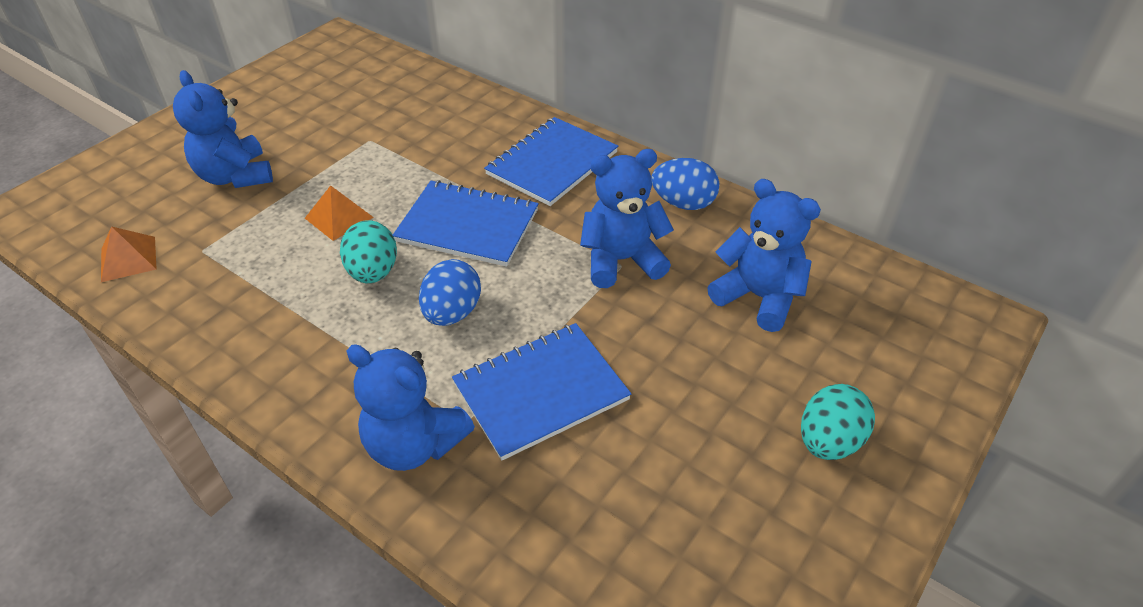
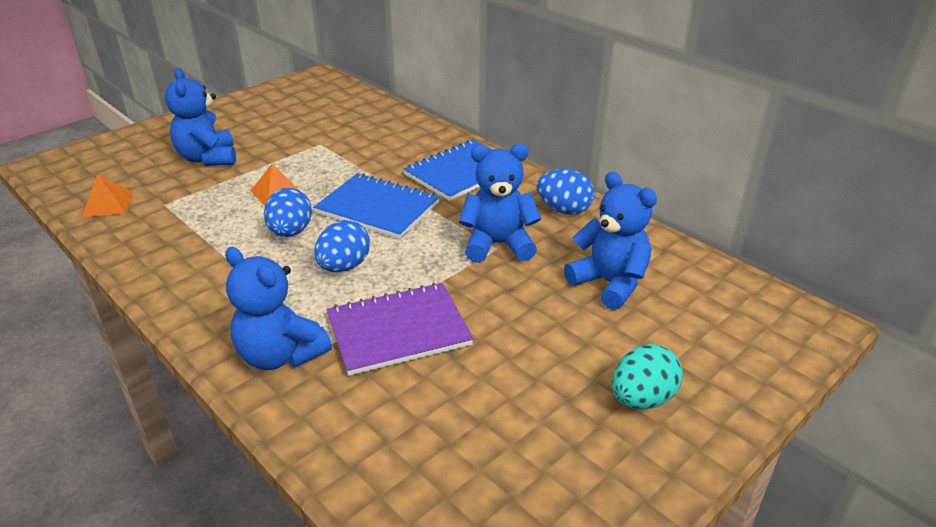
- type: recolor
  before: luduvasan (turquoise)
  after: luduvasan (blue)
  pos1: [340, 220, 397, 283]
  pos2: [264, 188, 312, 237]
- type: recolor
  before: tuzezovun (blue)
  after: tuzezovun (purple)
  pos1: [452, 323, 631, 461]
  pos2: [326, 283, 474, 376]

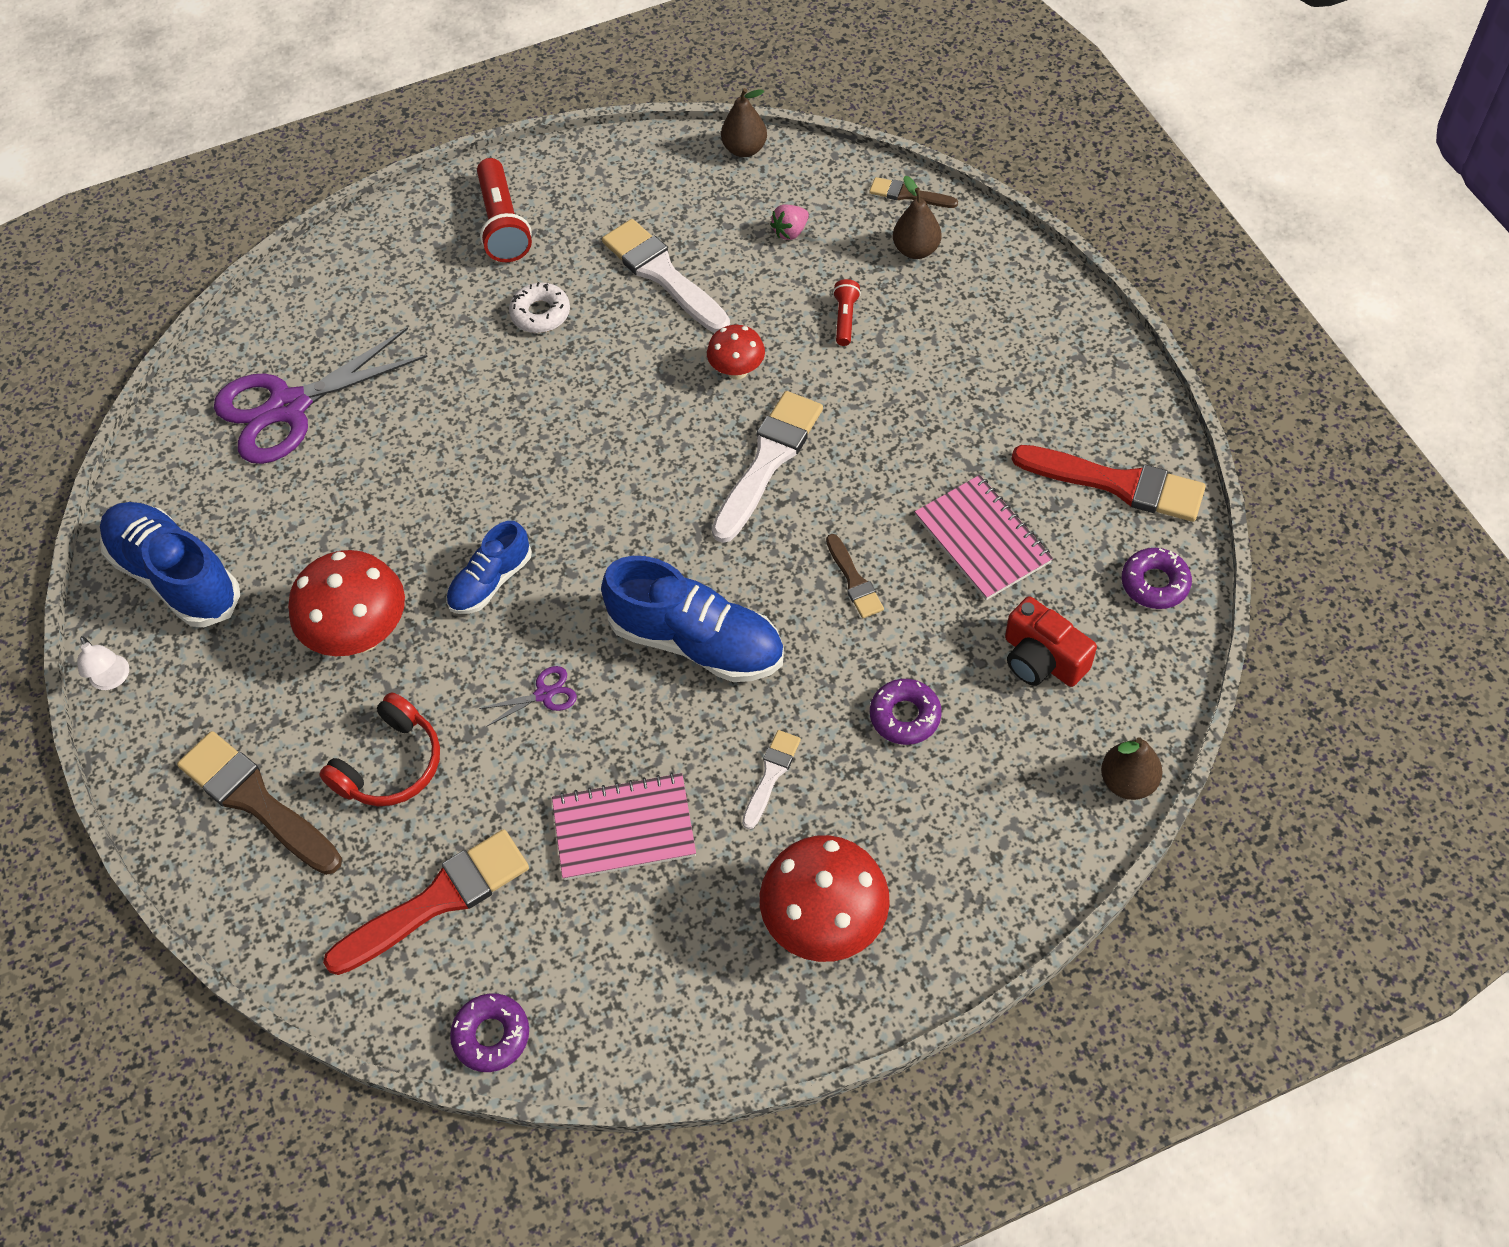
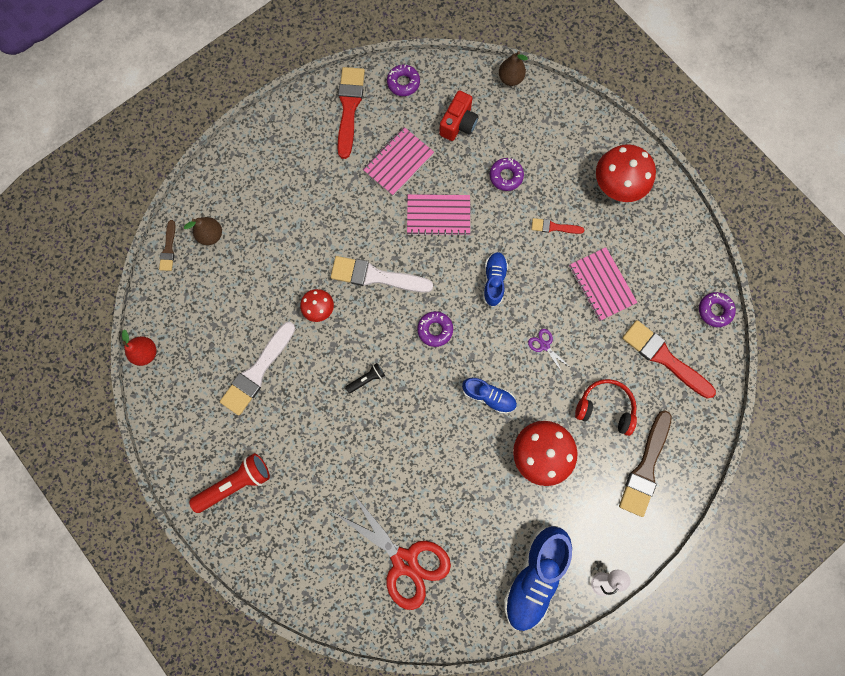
- type: recolor
  before: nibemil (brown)
  after: nibemil (red)
  pos1: [721, 88, 767, 157]
  pos2: [122, 329, 157, 366]
- type: delete
  before: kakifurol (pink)
  pos1: [770, 204, 809, 240]
- type: delete
  before: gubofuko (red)
  pos1: [833, 279, 861, 346]
- type: delete
  before: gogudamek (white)
  pos1: [509, 282, 570, 333]
- type: recolor
  before: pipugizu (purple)
  after: pipugizu (red)
  pos1: [214, 327, 428, 464]
  pos2: [332, 489, 451, 610]
- type: replace
  before: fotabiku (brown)
  after: tuzezovun (pink)
  pos1: [826, 534, 884, 618]
  pos2: [407, 194, 470, 237]
- type: resize
  before: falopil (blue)
  pos1: [601, 556, 784, 682]
  pos2: [483, 252, 508, 307]
  scale: 0.58
- type: recolor
  before: fotabiku (white)
  after: fotabiku (red)
  pos1: [742, 730, 801, 829]
  pos2: [531, 218, 584, 234]
- type: insert
  after: gogudamek (purple)
  pos2: [417, 311, 453, 347]
- type: insert
  after: gubofuko (black)
  pos2: [345, 363, 385, 393]

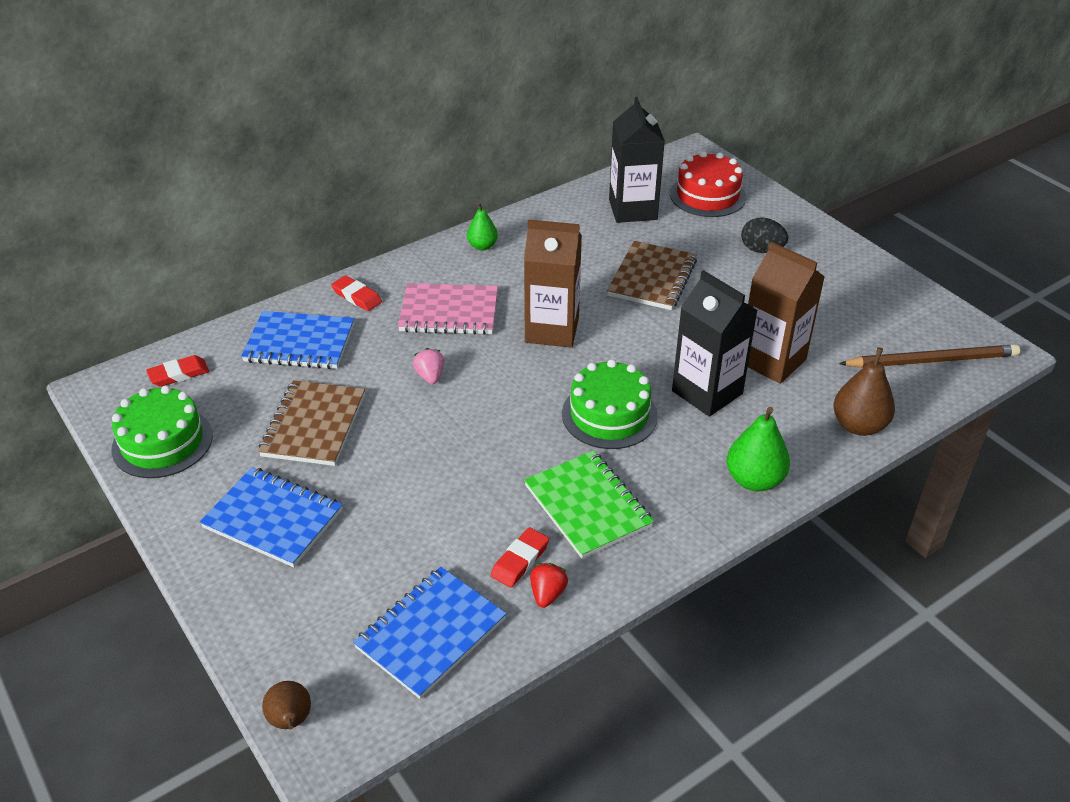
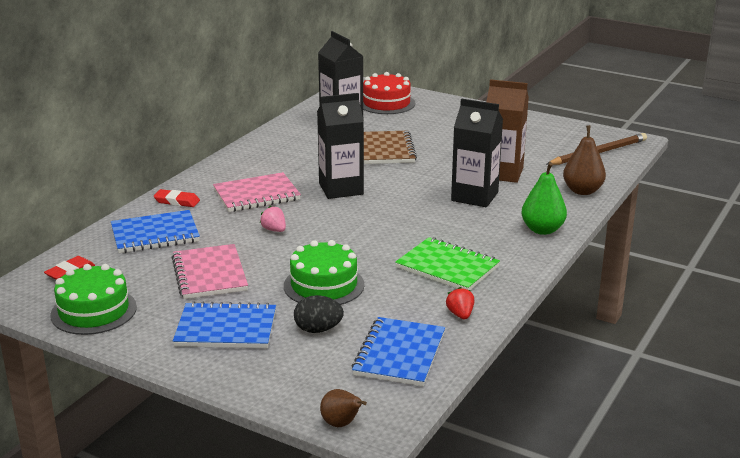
- type: delete
  before: nibemil (green)
  pos1: [467, 202, 498, 250]
- type: move
  before: luduvasan (black)
  pos1: [741, 217, 788, 253]
  pos2: [294, 295, 344, 333]
- type: recolor
  before: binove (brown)
  after: binove (black)
  pos1: [524, 219, 582, 348]
  pos2: [317, 93, 364, 199]
- type: move
  before: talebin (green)
  pos1: [562, 359, 658, 449]
  pos2: [284, 240, 364, 305]
- type: recolor
  before: tuzezovun (brown)
  after: tuzezovun (pink)
  pos1: [258, 380, 365, 466]
  pos2: [172, 244, 248, 299]
- type: delete
  before: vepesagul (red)
  pos1: [491, 527, 549, 588]

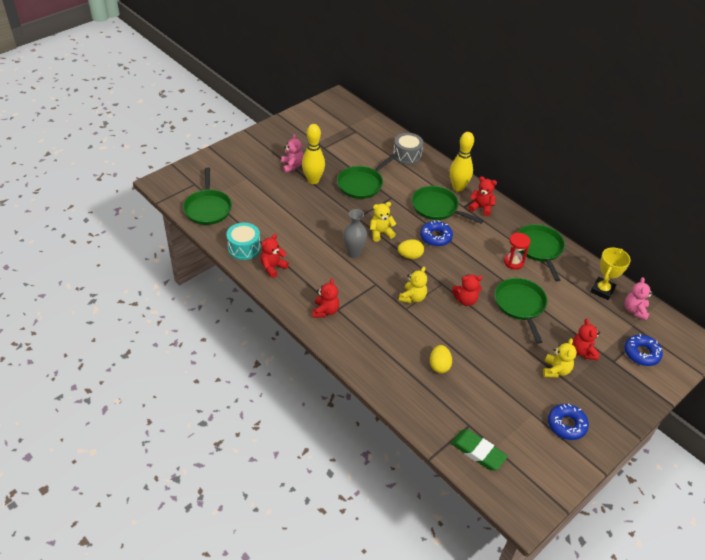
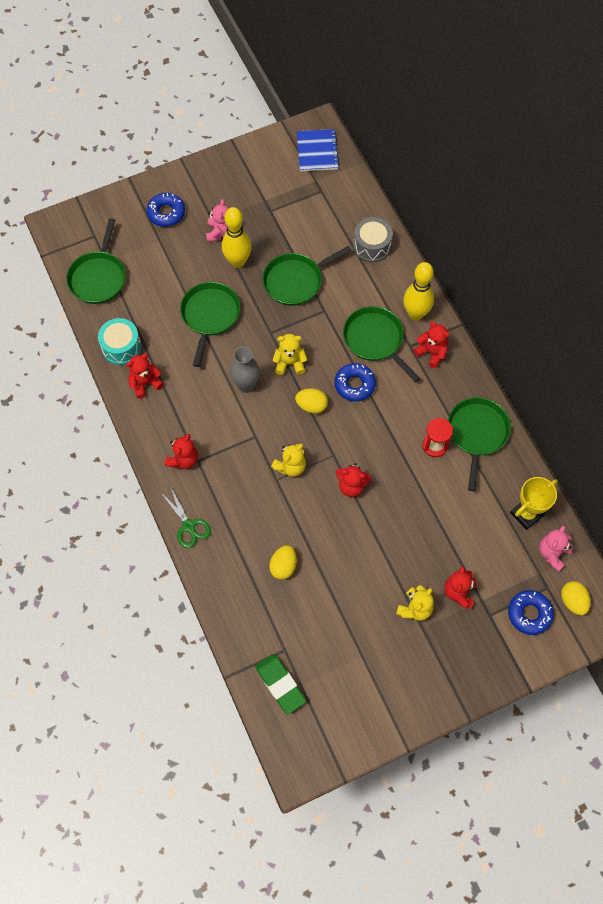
- type: move
  before: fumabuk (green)
  pos1: [495, 278, 548, 344]
  pos2: [180, 282, 240, 367]
- type: move
  before: gogudamek (blue)
  pos1: [548, 404, 589, 440]
  pos2: [146, 193, 185, 227]
- type: insert
  after: tuzezovun (blue)
  pos2: [297, 129, 340, 171]
- type: insert
  after: pipugizu (green)
  pos2: [161, 488, 211, 548]
- type: insert
  after: luduvasan (yellow)
  pos2: [561, 581, 591, 615]

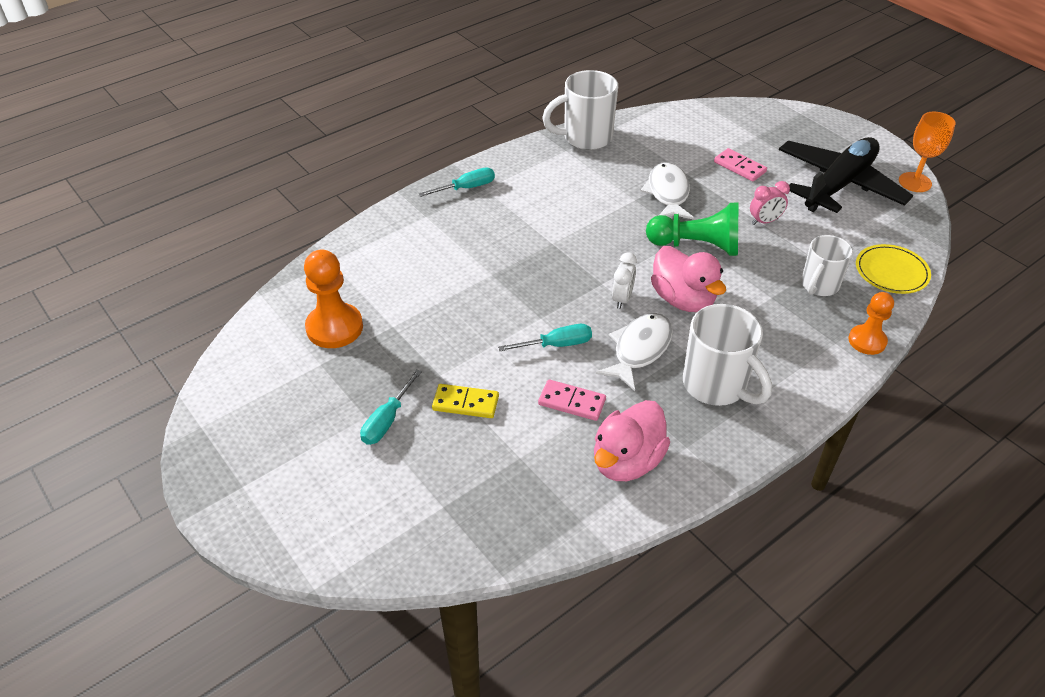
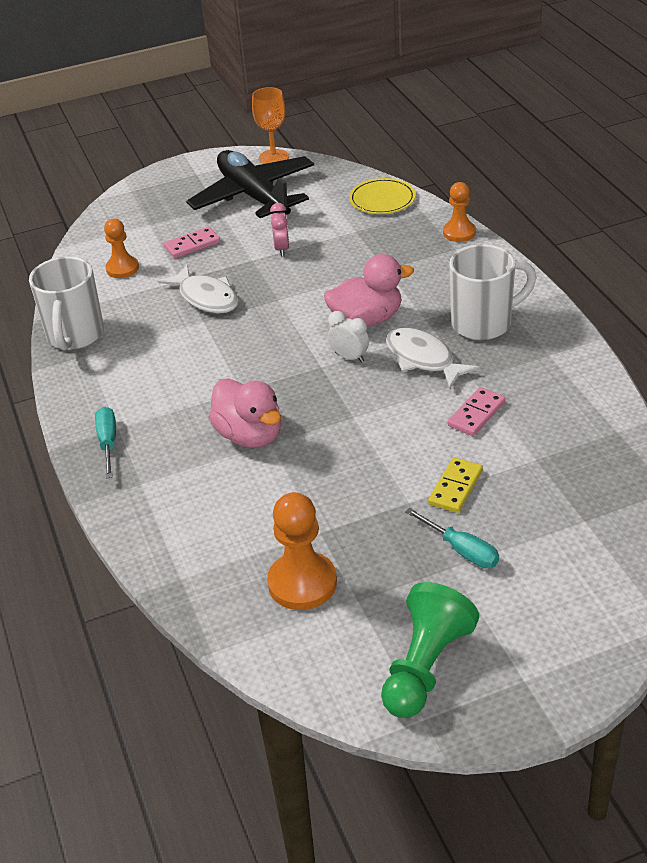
- type: rotate
  before: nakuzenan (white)
  pos1: [641, 162, 694, 220]
  pos2: [158, 264, 239, 313]
  turn: -150
- type: move
  before: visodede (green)
  pos1: [646, 203, 738, 256]
  pos2: [381, 582, 479, 718]
- type: delete
  before: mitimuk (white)
  pos1: [801, 235, 853, 296]
- type: delete
  before: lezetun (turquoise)
  pos1: [498, 324, 592, 351]
- type: move
  before: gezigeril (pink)
  pos1: [594, 400, 670, 481]
  pos2: [209, 378, 281, 448]
- type: insert
  after: visodede (orange)
  pos2: [104, 219, 139, 278]

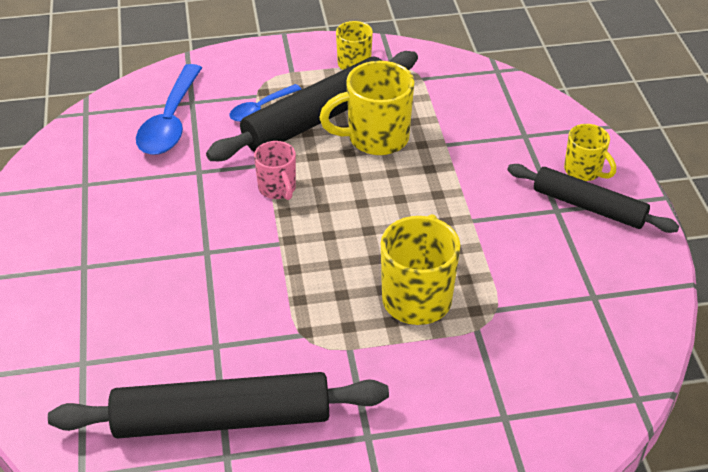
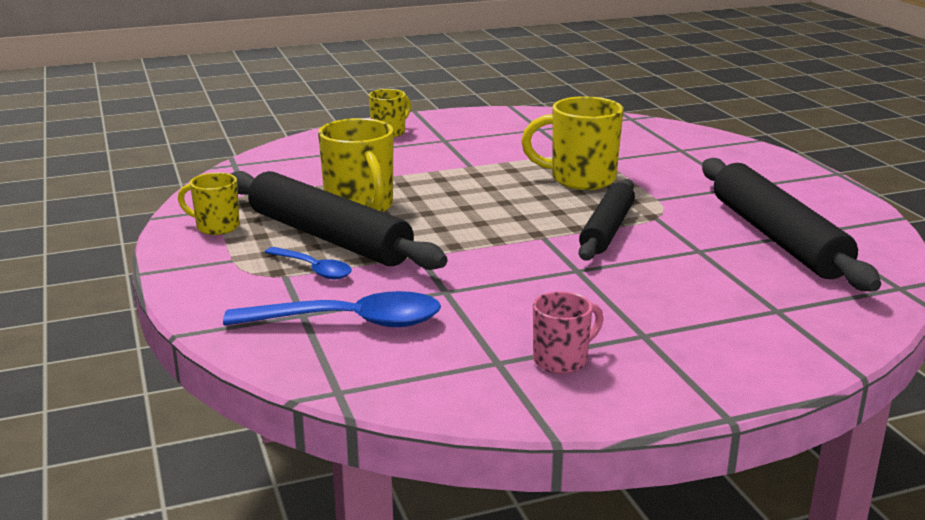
- type: move
  before: mitimuk (pink)
  pos1: [254, 141, 296, 200]
  pos2: [533, 291, 604, 374]
- type: move
  before: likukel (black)
  pos1: [507, 164, 679, 233]
  pos2: [579, 179, 635, 261]

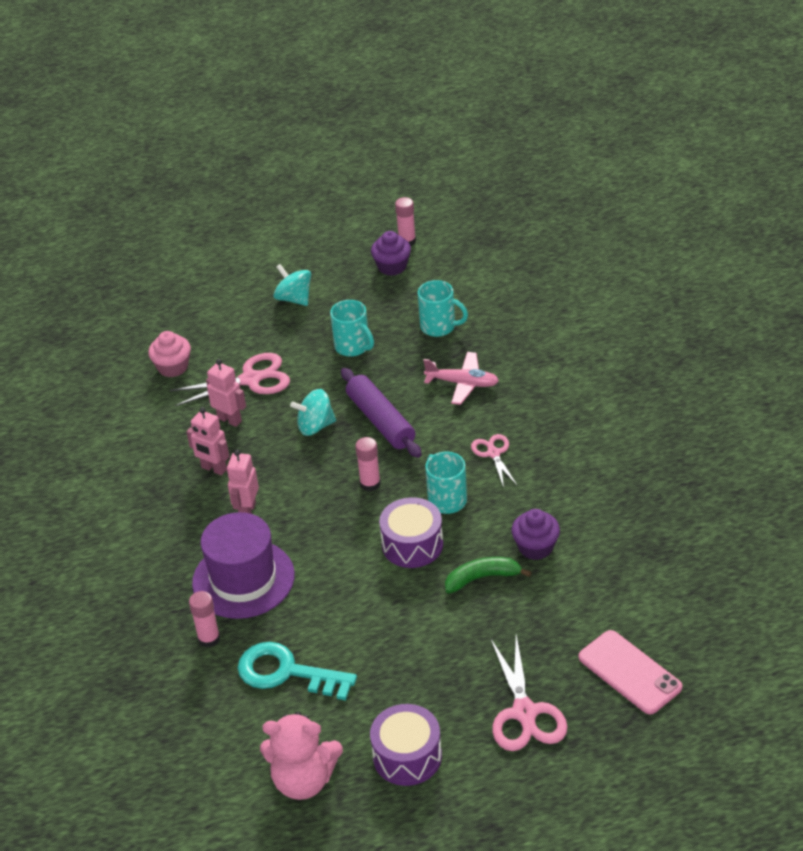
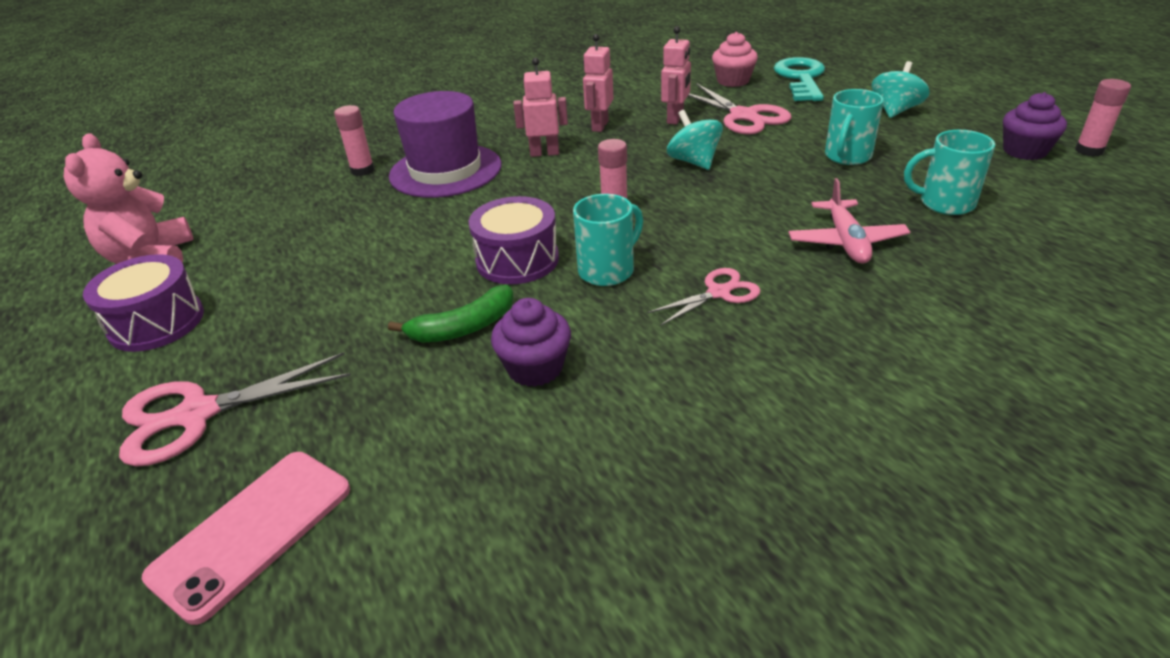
- type: rotate
  before: mitimuk (turquoise)
  pos1: [418, 280, 468, 337]
  pos2: [904, 130, 995, 215]
  turn: 90
- type: delete
  before: likukel (purple)
  pos1: [341, 368, 422, 458]
- type: rotate
  before: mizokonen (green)
  pos1: [445, 557, 531, 593]
  pos2: [388, 285, 514, 343]
  turn: 90
- type: move
  before: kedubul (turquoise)
  pos1: [237, 642, 357, 701]
  pos2: [774, 57, 825, 101]

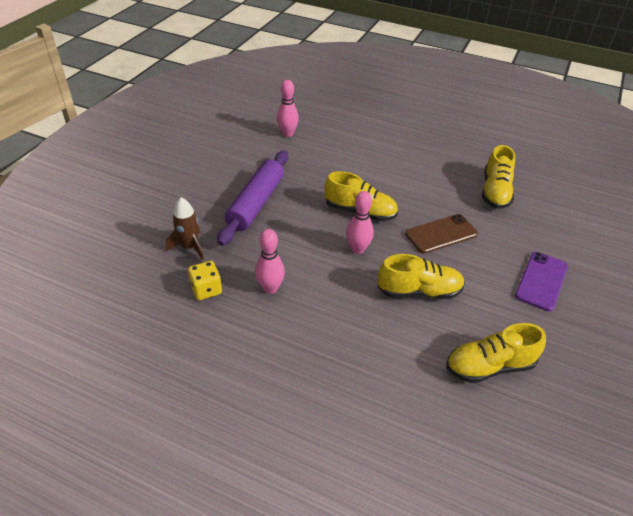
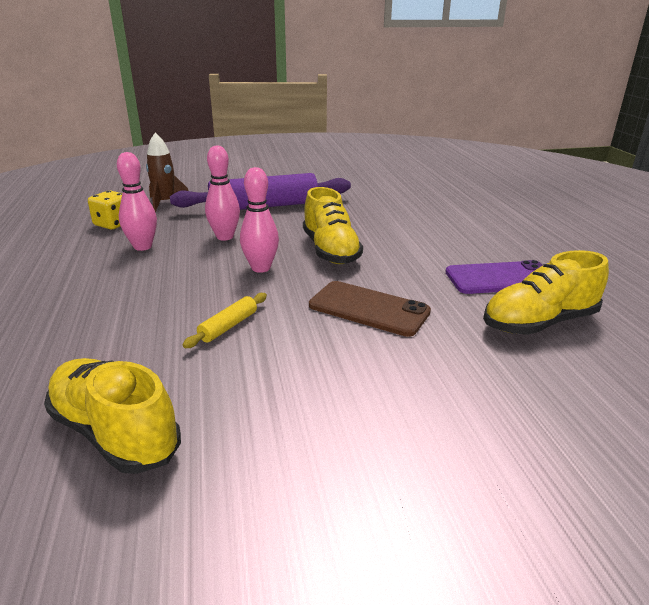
- type: move
  before: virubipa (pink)
  pos1: [277, 80, 299, 137]
  pos2: [205, 145, 240, 241]
- type: move
  before: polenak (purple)
  pos1: [515, 252, 568, 312]
  pos2: [445, 260, 543, 294]
- type: replace
  before: falopil (yellow)
  after: likukel (yellow)
  pos1: [378, 254, 465, 299]
  pos2: [183, 293, 267, 348]

